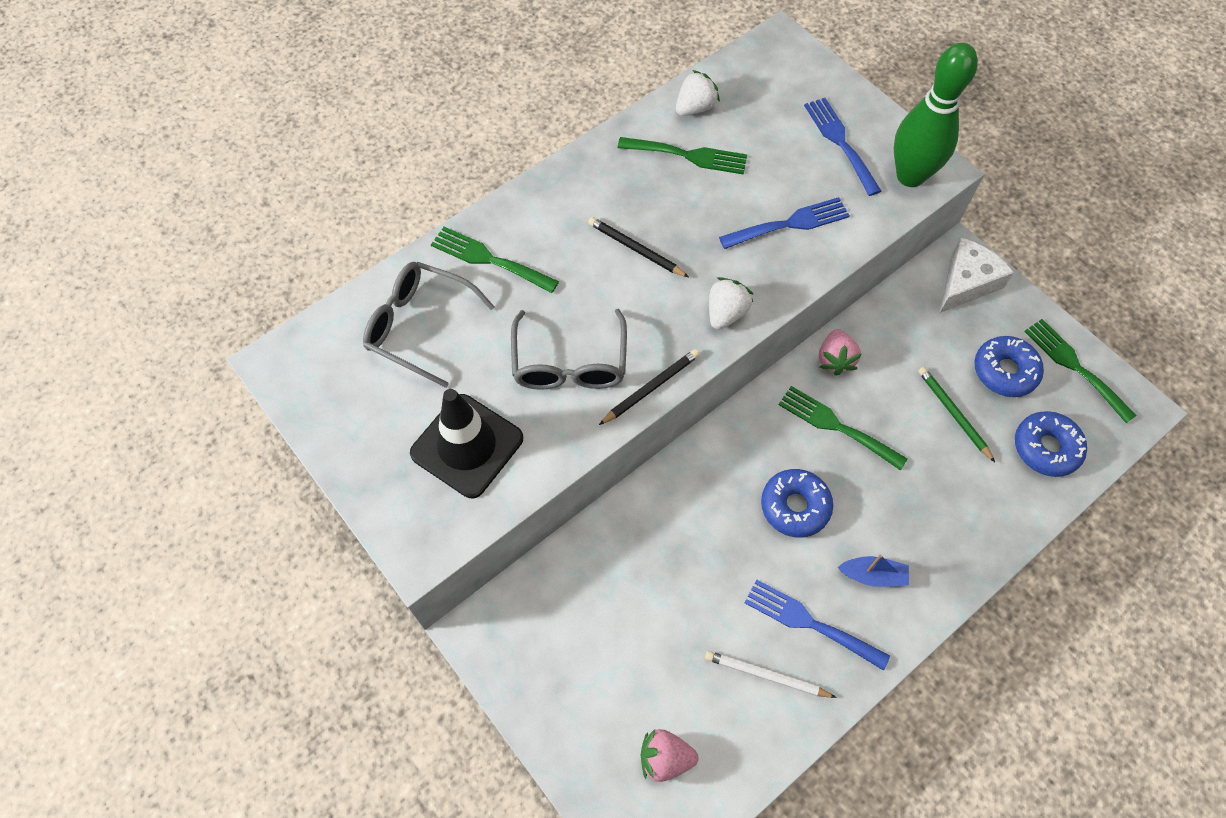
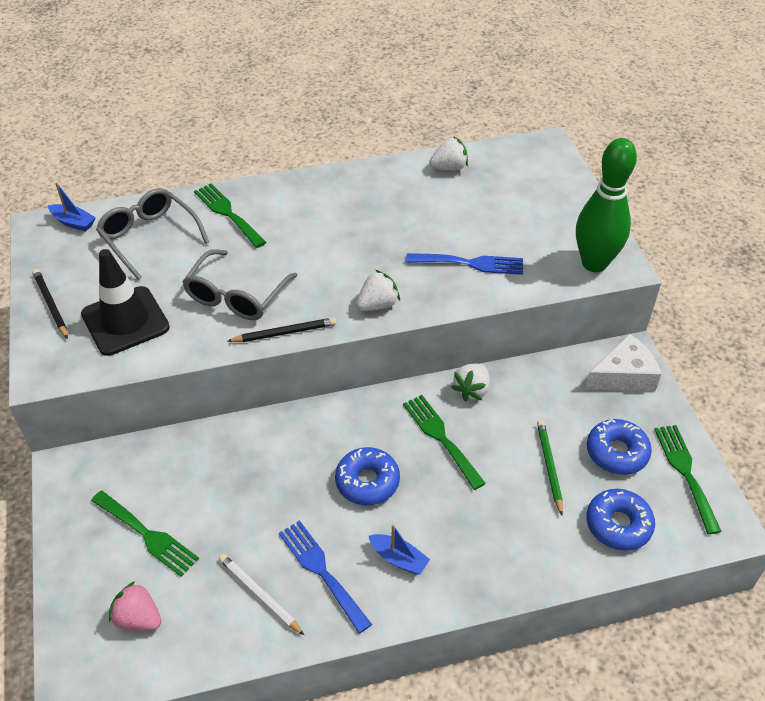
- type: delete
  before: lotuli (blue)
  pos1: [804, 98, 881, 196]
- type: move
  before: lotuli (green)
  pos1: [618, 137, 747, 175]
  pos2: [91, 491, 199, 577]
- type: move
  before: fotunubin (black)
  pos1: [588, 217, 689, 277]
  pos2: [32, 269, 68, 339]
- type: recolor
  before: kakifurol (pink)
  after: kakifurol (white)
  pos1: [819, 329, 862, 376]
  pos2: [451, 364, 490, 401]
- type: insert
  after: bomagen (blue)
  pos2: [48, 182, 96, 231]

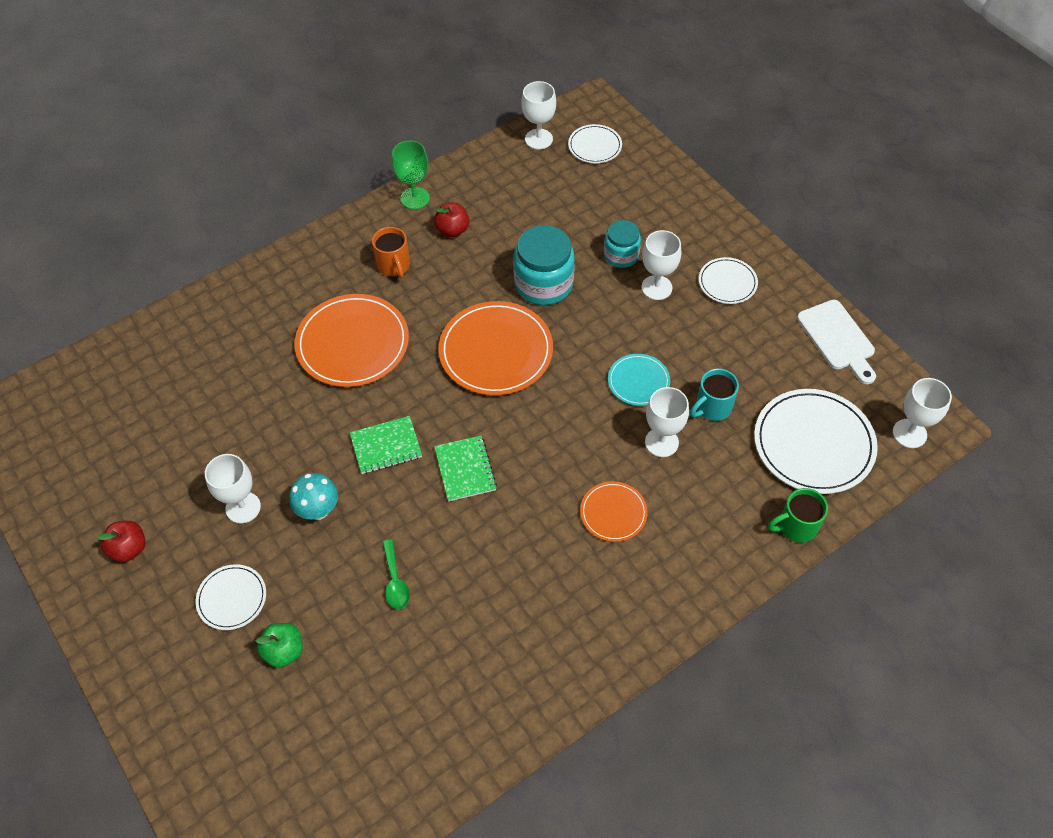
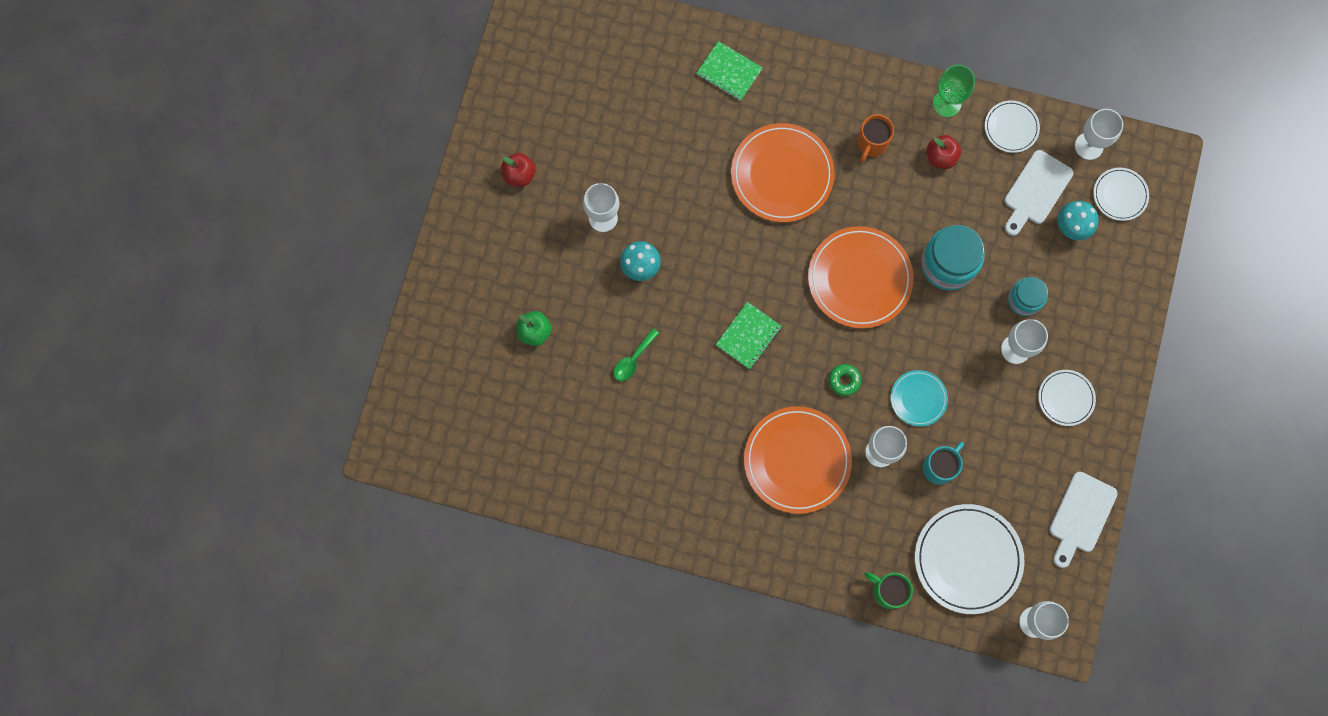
- type: rotate
  before: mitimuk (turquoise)
  pos1: [690, 368, 739, 421]
  pos2: [922, 442, 964, 485]
  turn: 120
- type: move
  before: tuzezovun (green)
  pos1: [350, 416, 422, 474]
  pos2: [696, 41, 762, 101]
- type: resize
  before: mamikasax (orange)
  pos1: [580, 481, 648, 542]
  pos2: [744, 406, 852, 514]
  scale: 1.87
- type: move
  before: mamikasax (white)
  pos1: [196, 564, 266, 630]
  pos2: [985, 100, 1040, 153]
- type: insert
  after: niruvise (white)
  pos2: [1004, 150, 1073, 236]
- type: insert
  after: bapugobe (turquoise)
  pos2: [1058, 201, 1099, 240]
- type: insert
  after: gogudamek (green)
  pos2: [829, 364, 861, 396]

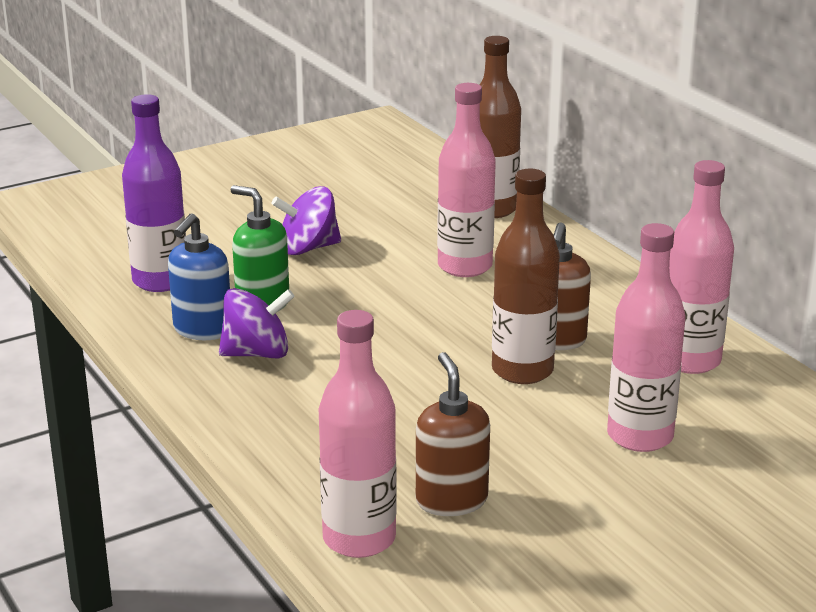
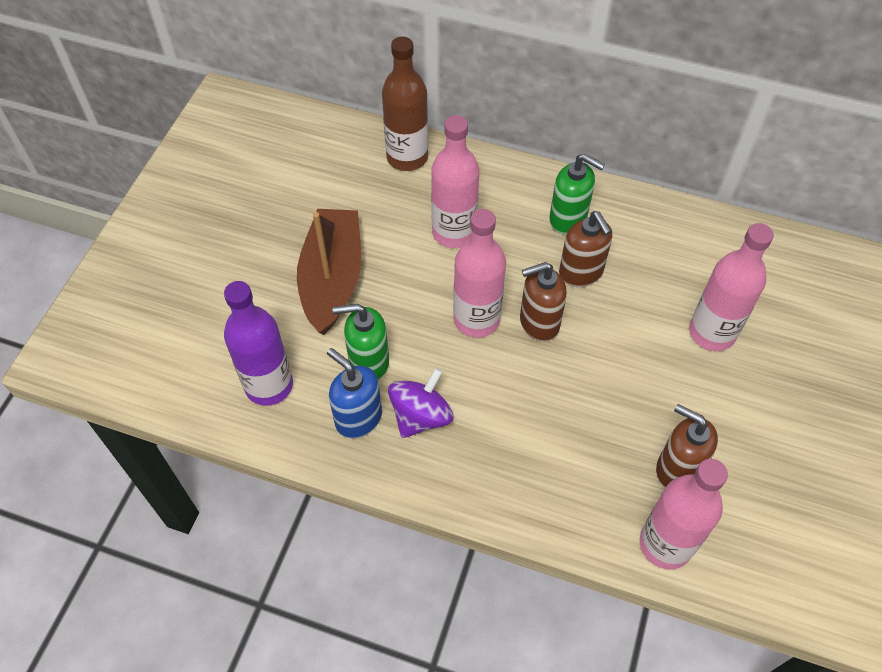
- type: move
  before: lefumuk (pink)
  pos1: [669, 160, 734, 374]
  pos2: [453, 209, 506, 338]
- type: delete
  before: lefumuk (brown)
  pos1: [492, 169, 560, 384]
- type: replace
  before: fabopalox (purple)
  after: bomagen (brown)
  pos1: [271, 186, 341, 255]
  pos2: [297, 209, 361, 335]
- type: rotate
  before: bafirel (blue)
  pos1: [168, 213, 230, 340]
  pos2: [327, 348, 382, 439]
  turn: 150
- type: insert
  after: bafirel (green)
  pos2: [549, 153, 605, 235]
- type: insert
  after: bafirel (brown)
  pos2: [520, 262, 567, 342]

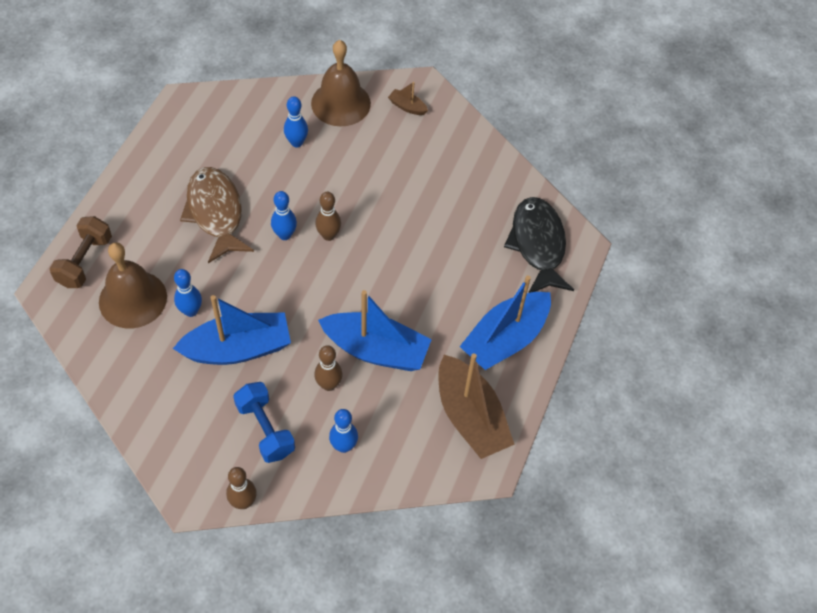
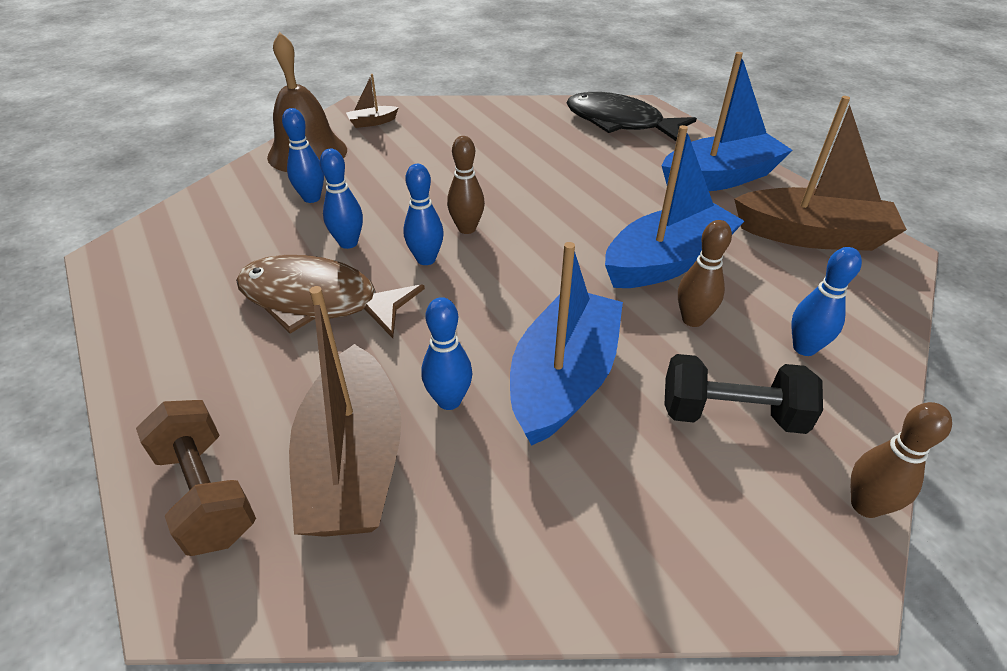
- type: replace
  before: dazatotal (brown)
  after: bomagen (brown)
  pos1: [99, 242, 167, 328]
  pos2: [289, 286, 402, 537]
- type: rotate
  before: bomagen (blue)
  pos1: [459, 275, 551, 370]
  pos2: [662, 52, 793, 191]
  turn: -105
- type: recolor
  before: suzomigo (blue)
  after: suzomigo (black)
  pos1: [233, 382, 295, 463]
  pos2: [664, 354, 823, 434]
- type: insert
  after: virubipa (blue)
  pos2: [320, 149, 363, 249]

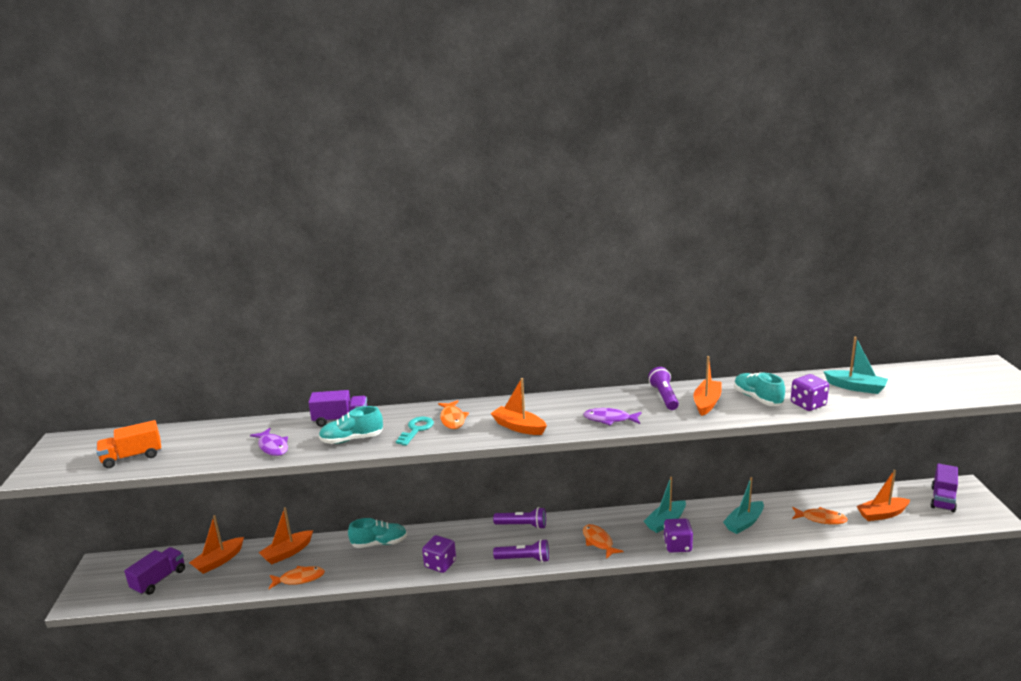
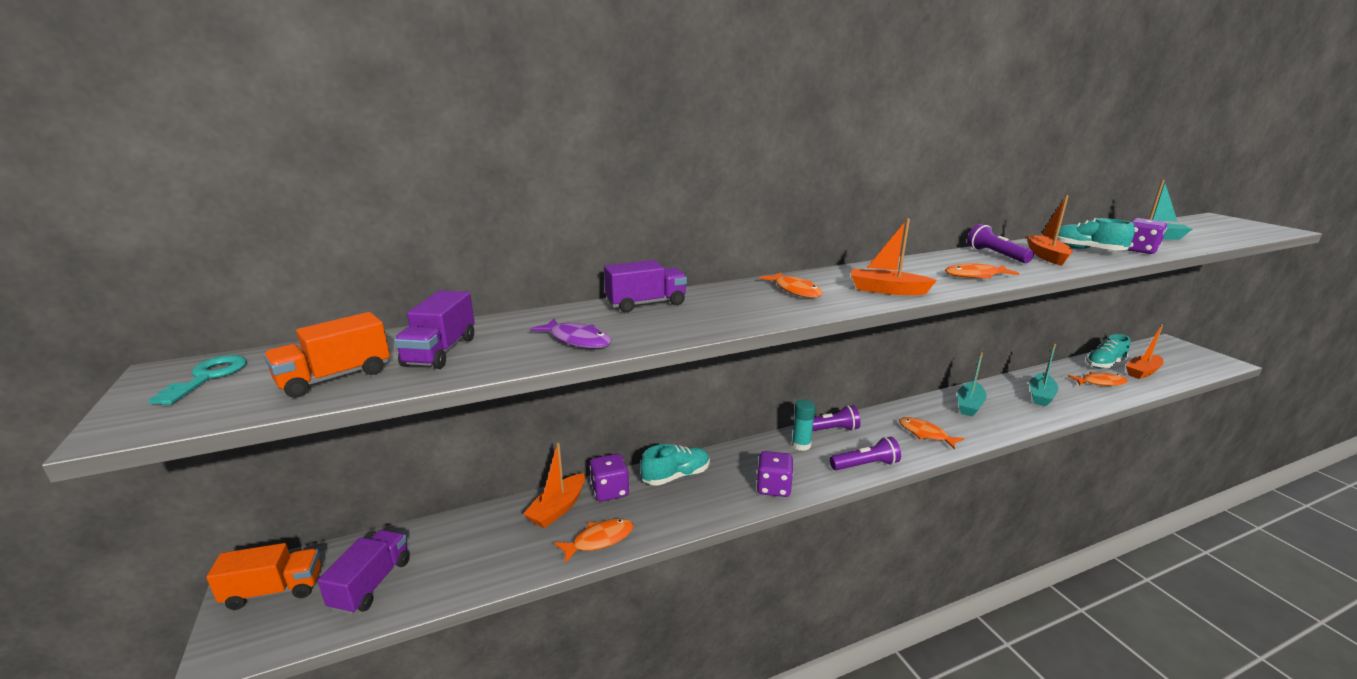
- type: move
  before: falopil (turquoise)
  pos1: [319, 406, 383, 444]
  pos2: [1086, 334, 1131, 368]
- type: recolor
  before: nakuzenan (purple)
  after: nakuzenan (orange)
  pos1: [583, 408, 642, 425]
  pos2: [945, 263, 1019, 279]
- type: move
  before: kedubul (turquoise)
  pos1: [396, 417, 434, 446]
  pos2: [148, 355, 247, 405]
- type: move
  before: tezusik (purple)
  pos1: [930, 463, 958, 512]
  pos2: [394, 290, 475, 369]
- type: delete
  before: bomagen (orange)
  pos1: [189, 515, 244, 574]
- type: move
  before: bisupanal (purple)
  pos1: [664, 518, 693, 552]
  pos2: [590, 454, 629, 502]
- type: insert
  after: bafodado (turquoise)
  pos2: [792, 400, 816, 451]
- type: insert
  after: tezusik (orange)
  pos2: [206, 543, 321, 610]

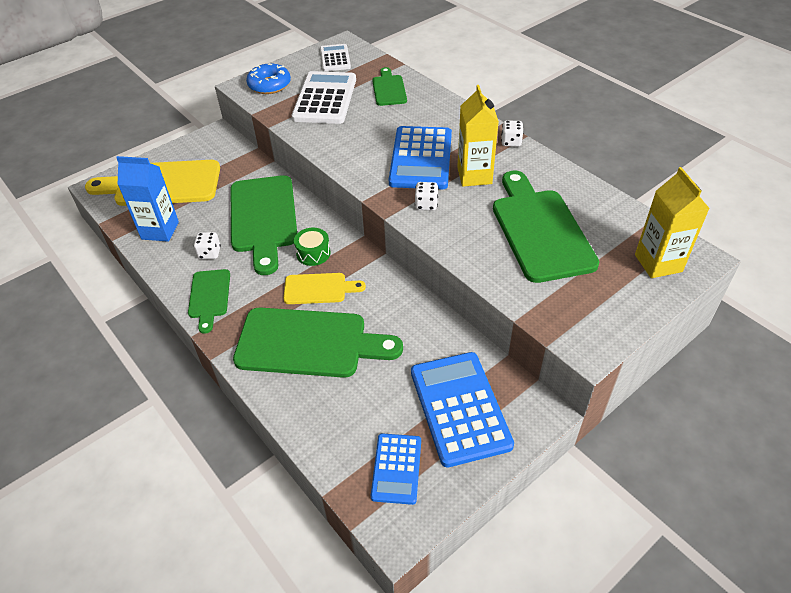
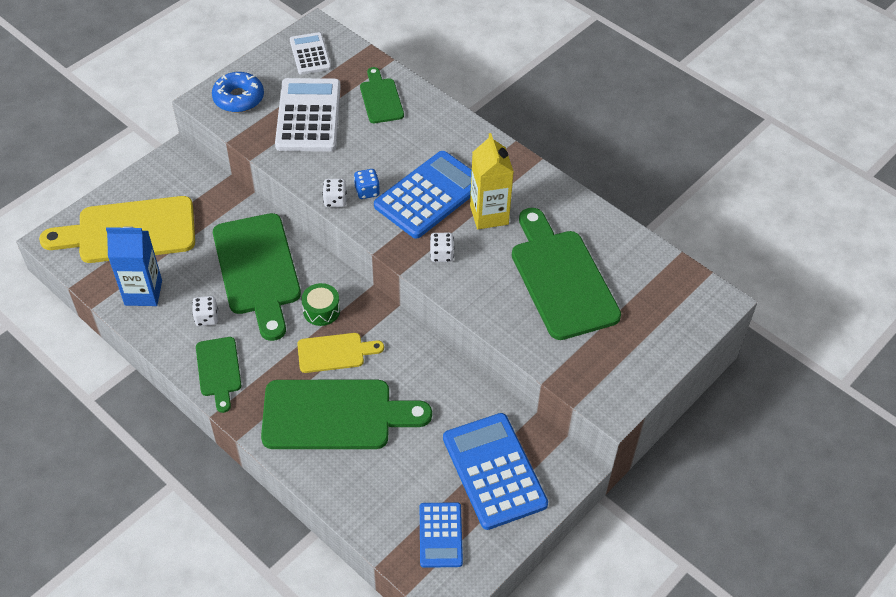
- type: move
  before: bisupanal (white)
  pos1: [501, 120, 524, 147]
  pos2: [322, 179, 347, 207]
- type: rotate
  before: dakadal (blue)
  pos1: [389, 126, 452, 189]
  pos2: [374, 151, 472, 239]
  turn: -135
- type: delete
  before: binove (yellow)
  pos1: [635, 167, 710, 278]
- type: insert
  after: bisupanal (blue)
  pos2: [354, 169, 380, 199]

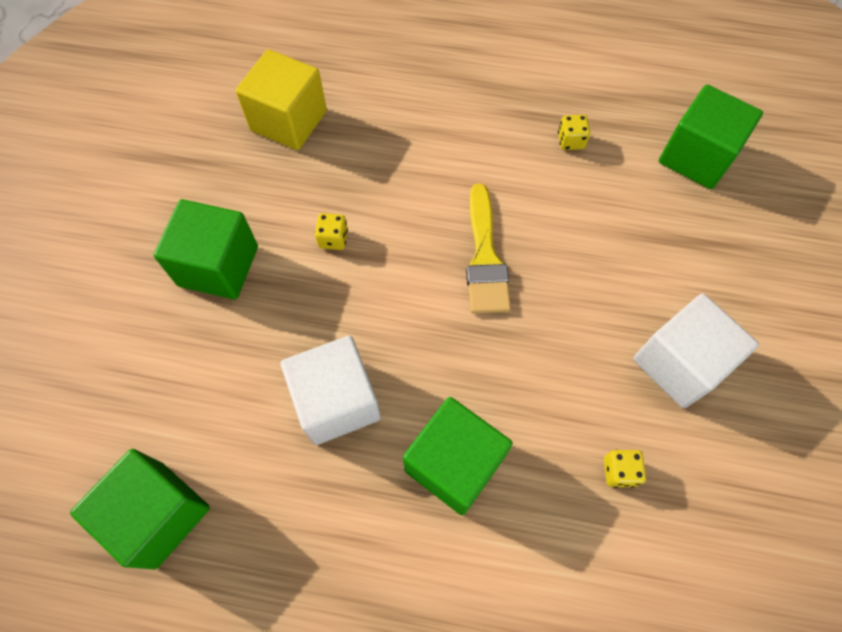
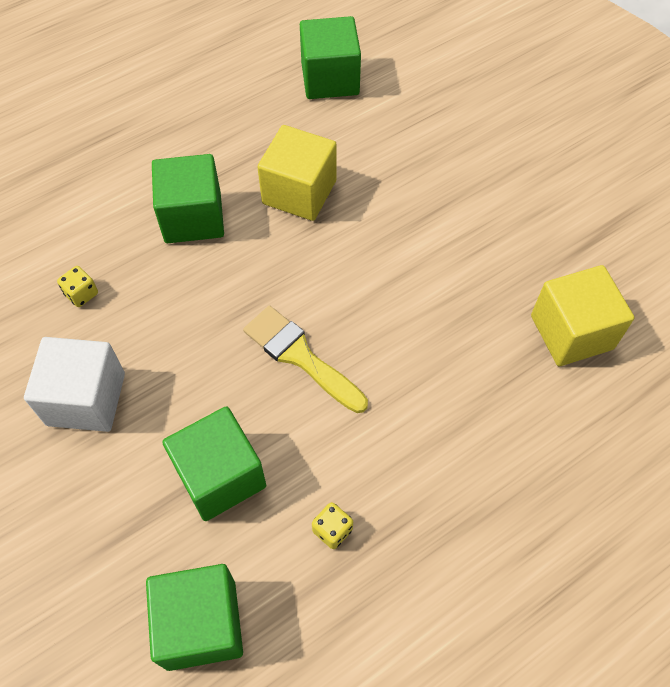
- type: move
  before: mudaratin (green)
  pos1: [154, 199, 258, 300]
  pos2: [162, 406, 266, 521]
- type: delete
  before: bisupanal (yellow)
  pos1: [315, 213, 348, 250]
- type: recolor
  before: mudaratin (white)
  after: mudaratin (yellow)
  pos1: [281, 336, 381, 445]
  pos2: [257, 125, 337, 221]

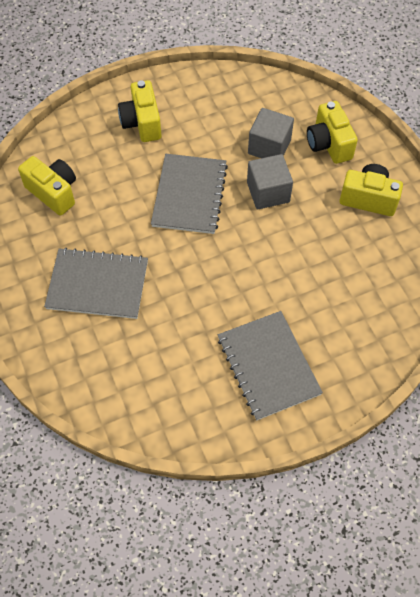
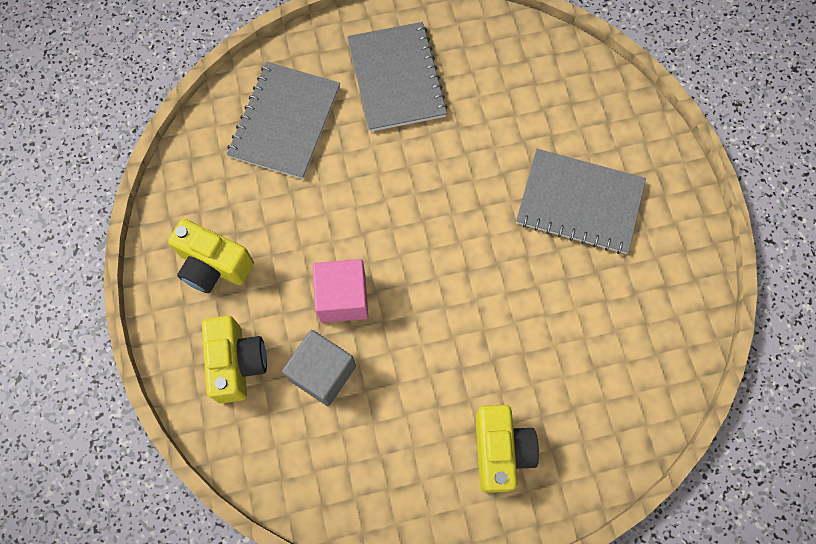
- type: move
  before: tuzezovun (grey)
  pos1: [151, 154, 228, 234]
  pos2: [227, 62, 340, 179]
- type: recolor
  before: mudaratin (grey)
  after: mudaratin (pink)
  pos1: [247, 154, 293, 210]
  pos2: [313, 259, 368, 323]
- type: delete
  before: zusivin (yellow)
  pos1: [18, 156, 76, 216]

